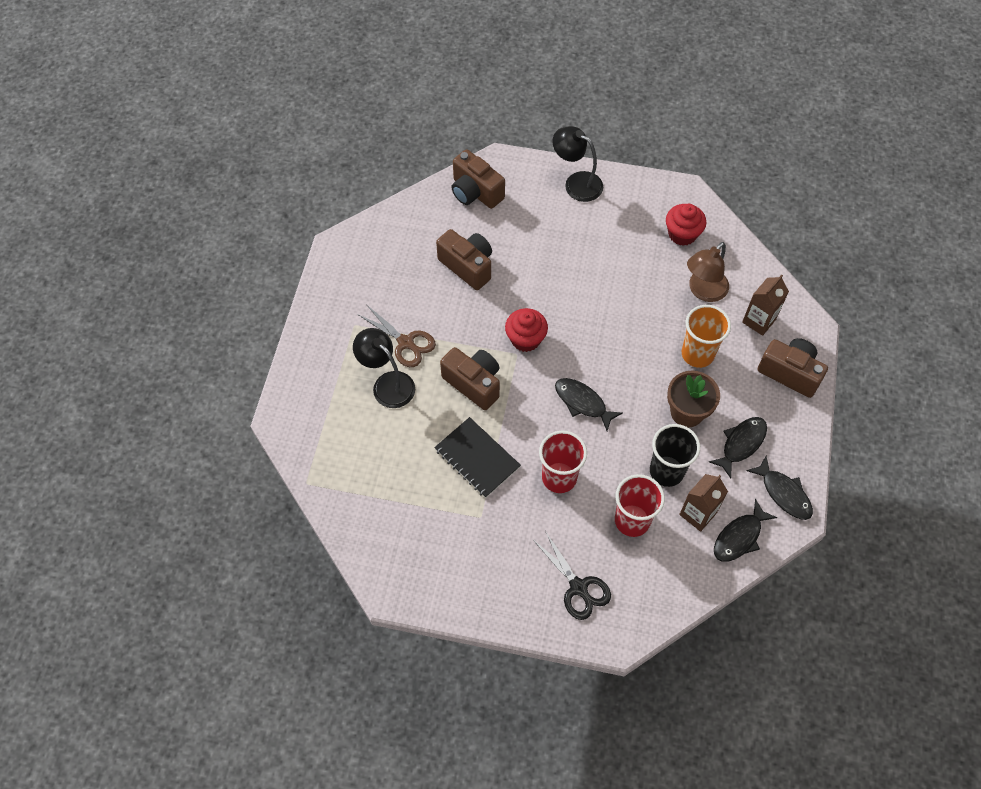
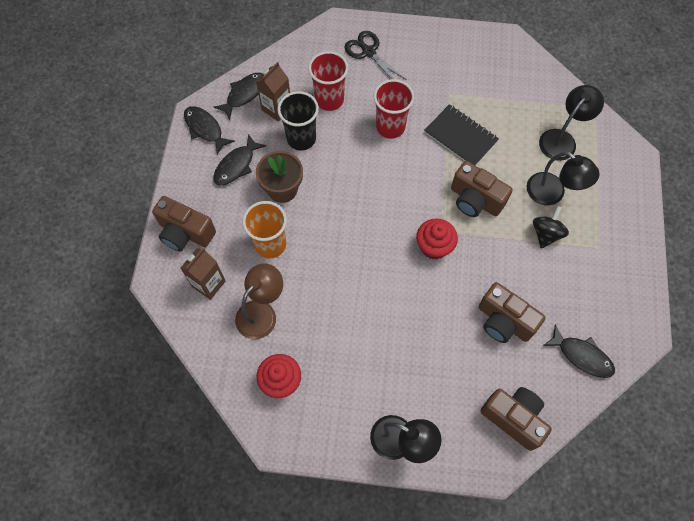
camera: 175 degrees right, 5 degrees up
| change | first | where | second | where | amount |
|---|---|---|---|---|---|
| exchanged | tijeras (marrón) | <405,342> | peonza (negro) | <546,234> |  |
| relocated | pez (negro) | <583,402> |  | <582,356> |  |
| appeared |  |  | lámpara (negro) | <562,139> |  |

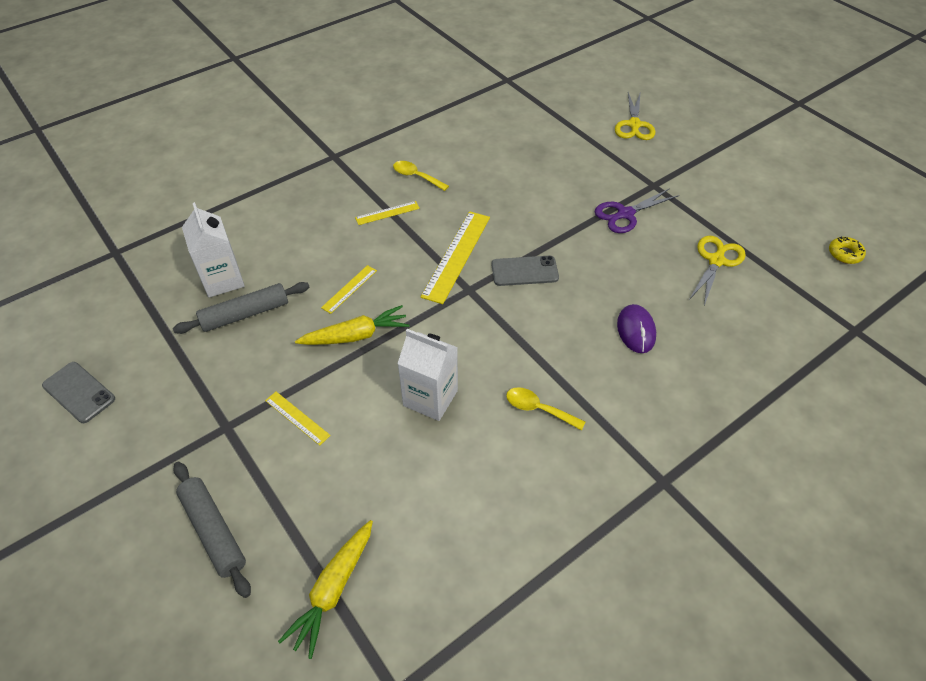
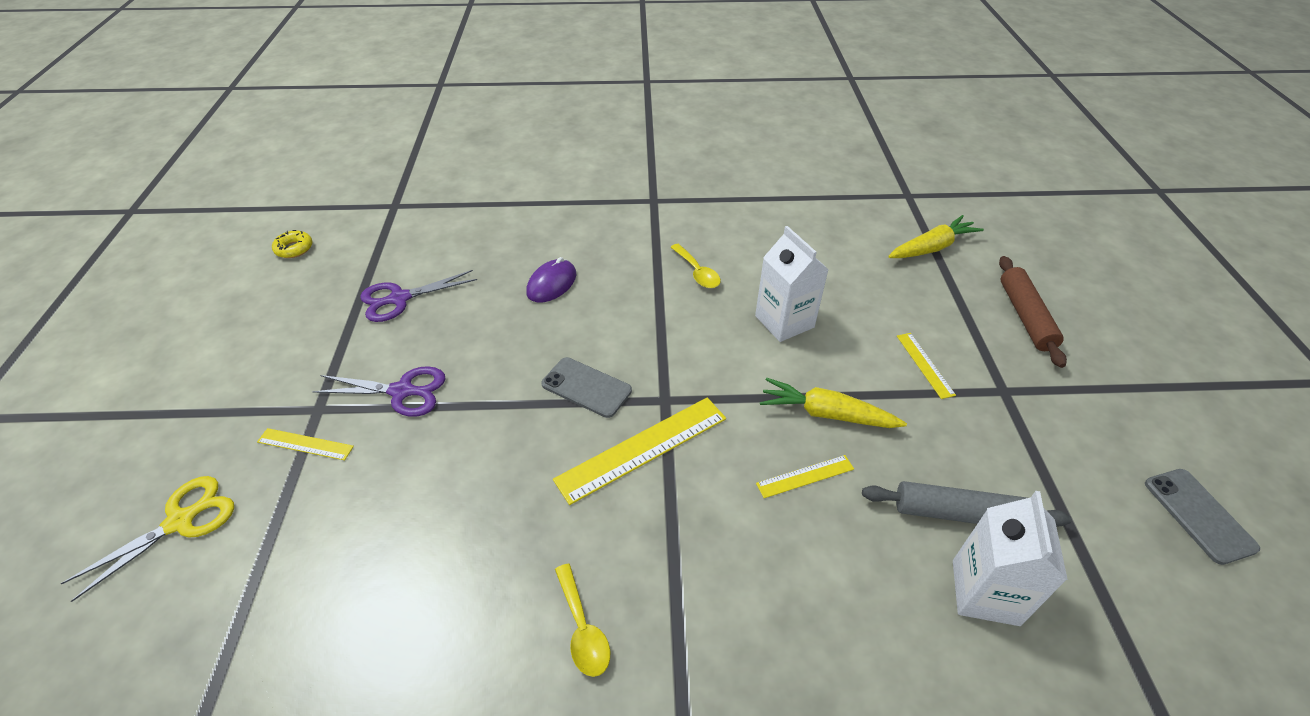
camera: 145 degrees left, 5 degrees down
| change | first | where | second | where | amount |
|---|---|---|---|---|---|
| relocated | regla (amarillo) | <387,213> |  | <305,444> |  |
| colour | tijeras (amarillo) | <716,261> | tijeras (morado) | <399,299> |  |
| colour | rodillo (gris) | <213,531> | rodillo (marrón) | <1025,316> |  |

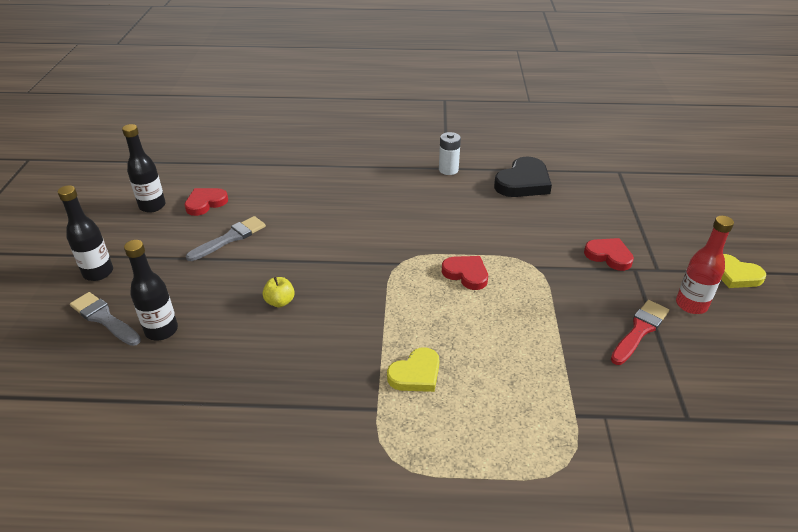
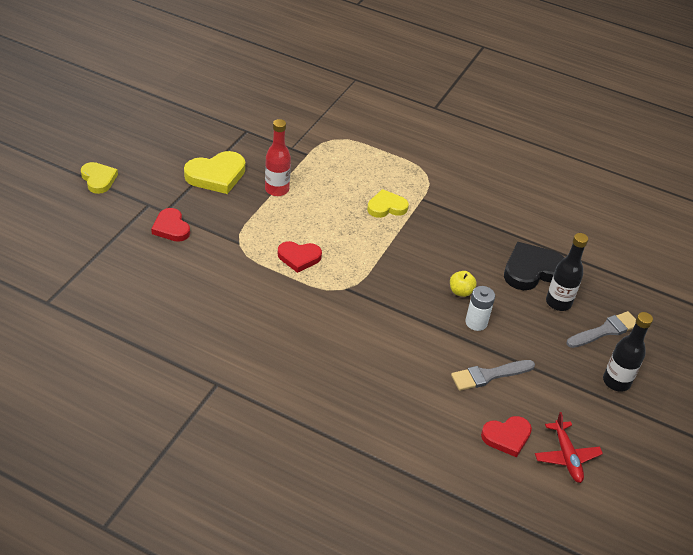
camera: 160 degrees left, 5 degrees up
| change | first | where | second | where | amount |
|---|---|---|---|---|---|
| exchanged | botella (negro) | <152,206> | avión (rojo) | <566,456> |  |
| relocated | pila (blanco) | <448,170> |  | <476,322> |  |
| relocated | corazón (negro) | <523,182> |  | <531,270> |  |
| relocated | botella (rojo) | <691,305> |  | <277,189> |  |
| spun | corazón (rojo) | <466,274> |  | <299,257> | 60 degrees counterclockwise |
| spun | pincel (gris) | <104,318> |  | <605,330> | 90 degrees counterclockwise |
| exchanged | pincel (rojo) | <639,330> | corazón (amarillo) | <216,175> |  |

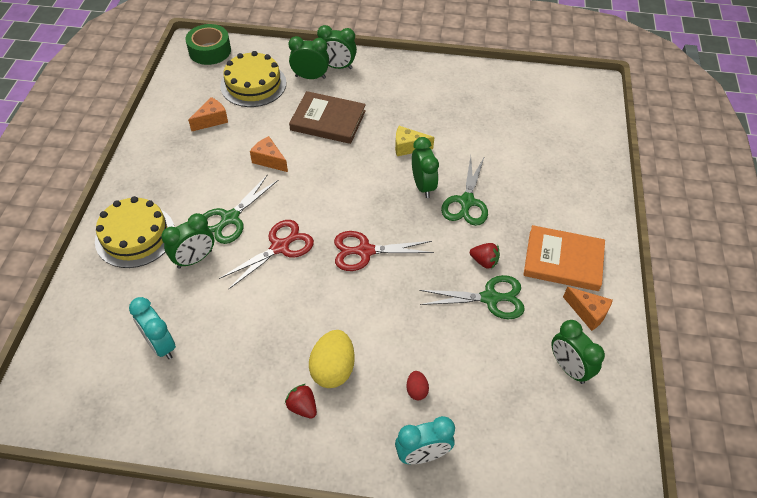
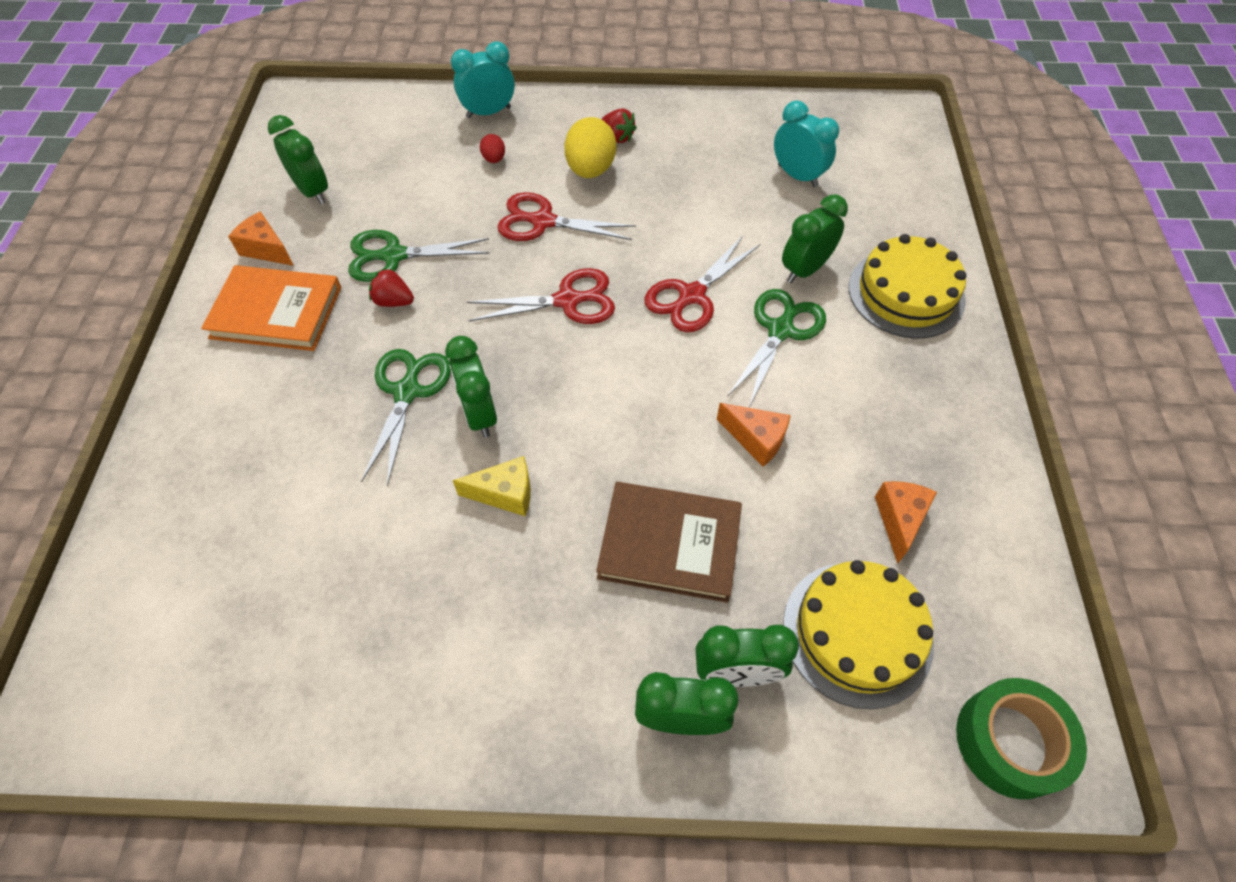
camera: 175 degrees right, 5 degrees up
| change | first | where | second | where | amount |
|---|---|---|---|---|---|
| spun | queso (naranja) | <212,120> |  | <899,520> | 150 degrees clockwise |
| appeared |  |  | tijeras (rojo) | <543,221> |  |

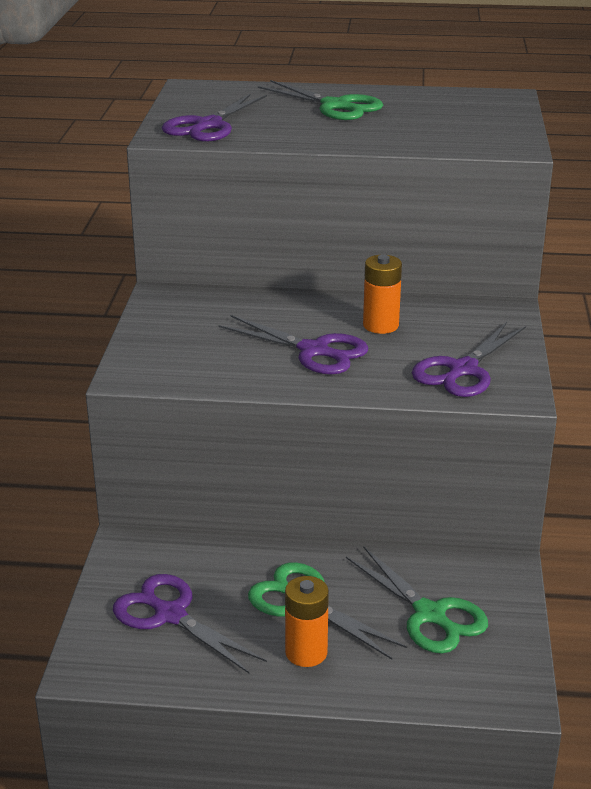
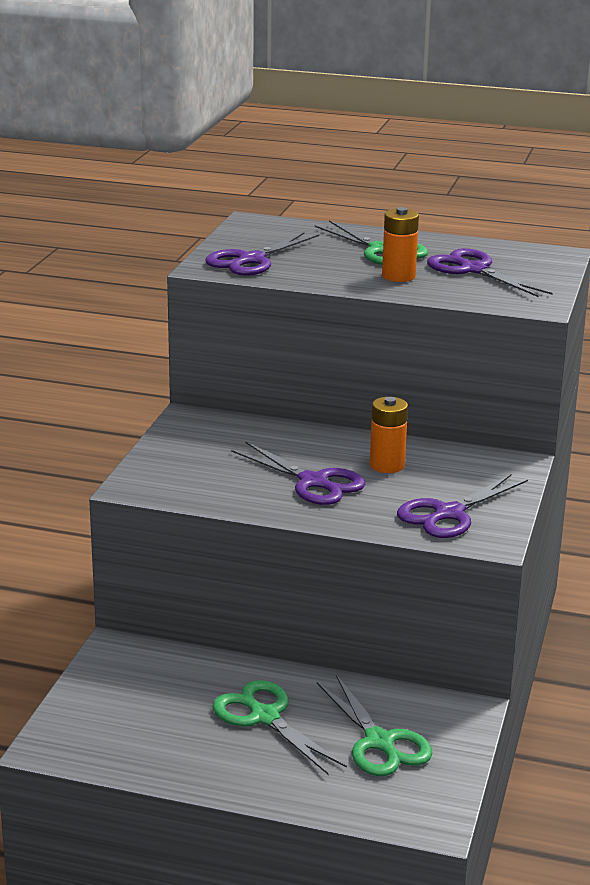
camera: 10 degrees right, 5 degrees down
| change | first | where | second | where | amount |
|---|---|---|---|---|---|
| relocated | tijeras (morado) | <170,615> |  | <473,270> |  |
| relocated | pila (naranja) | <306,652> |  | <398,276> |  |

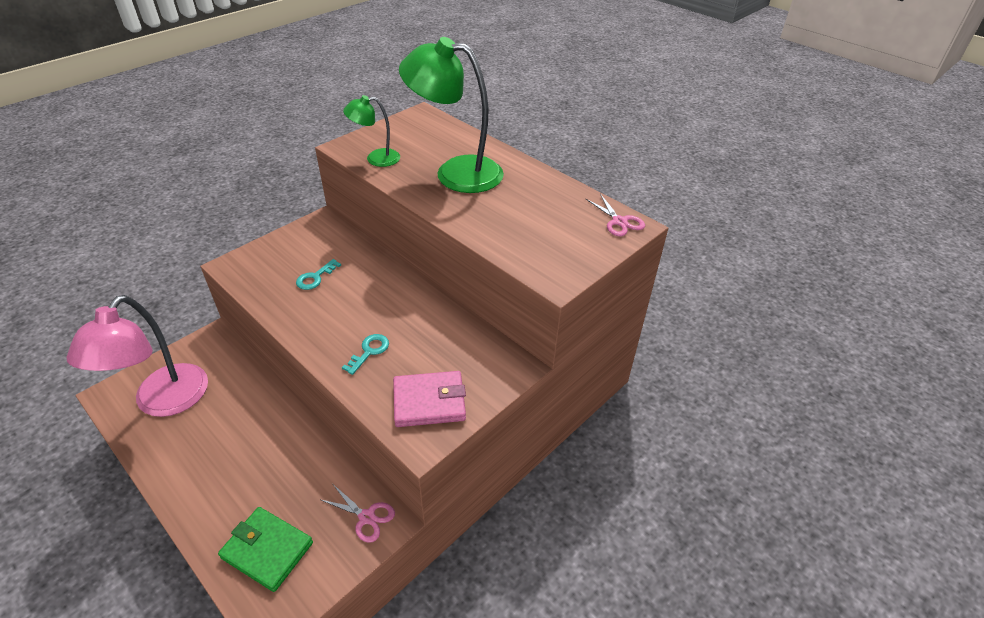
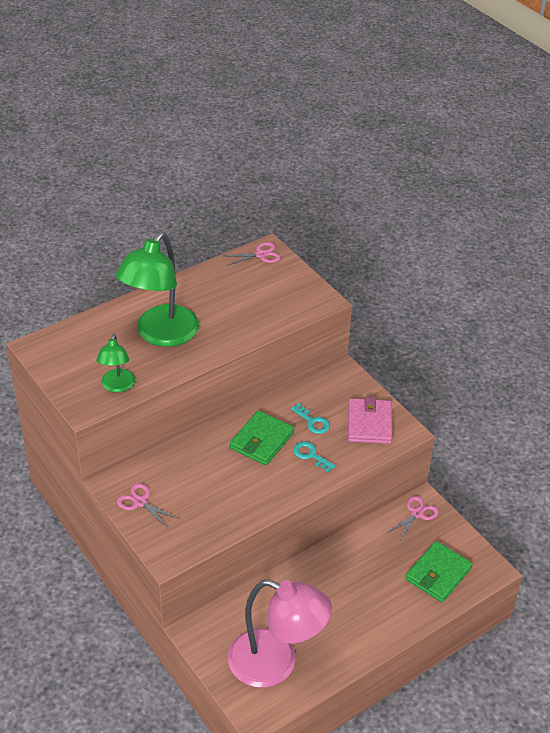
camera: 80 degrees left, 0 degrees up
| change | first | where | second | where | amount |
|---|---|---|---|---|---|
| relocated | llave (turquesa) | <315,277> |  | <312,422> |  |
| appeared |  |  | cartera (verde) | <262,440> |  |
| appeared |  |  | tijeras (rosa) | <140,502> |  |

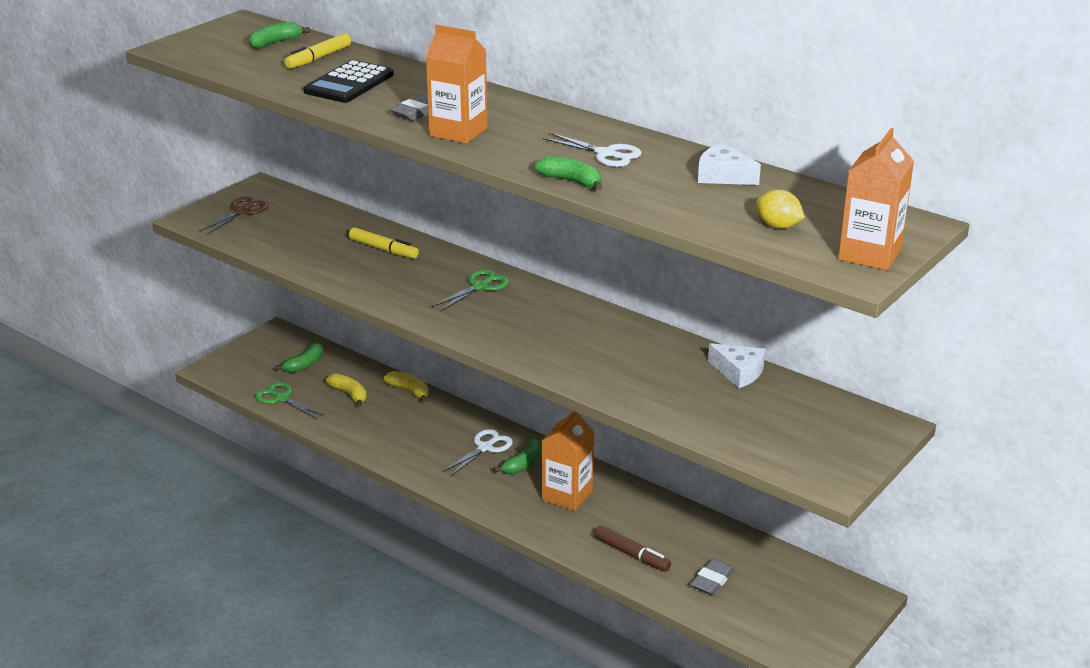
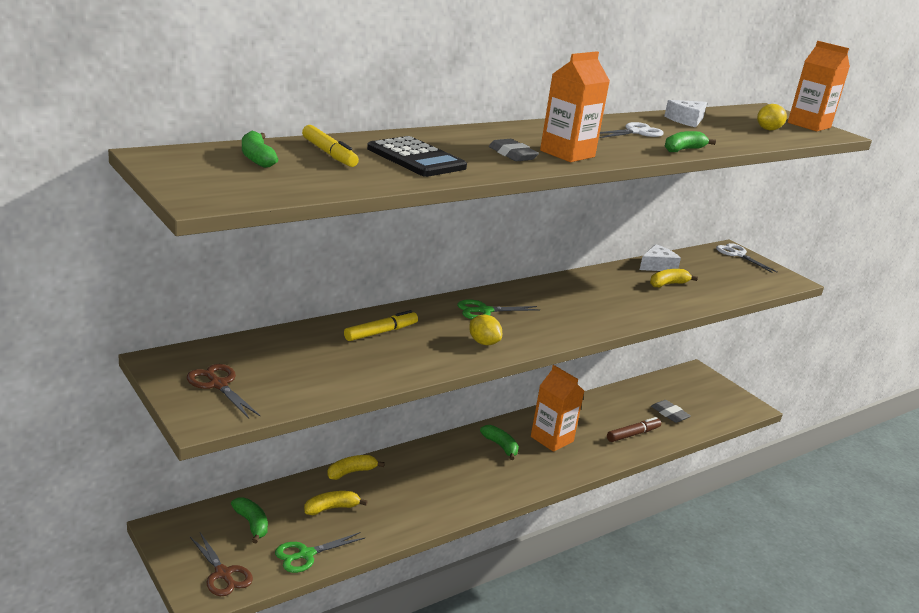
camera: 75 degrees left, 5 degrees down
| change | first | where | second | where | amount |
|---|---|---|---|---|---|
| spun | tijeras (verde) | <479,286> |  | <484,311> | 75 degrees counterclockwise |
| relocated | tijeras (blanco) | <485,448> |  | <738,254> |  |
| appeared |  |  | plátano (amarillo) | <668,284> |  |
| appeared |  |  | limón (amarillo) | <483,342> |  |
| appeared |  |  | tijeras (marrón) | <223,574> |  |

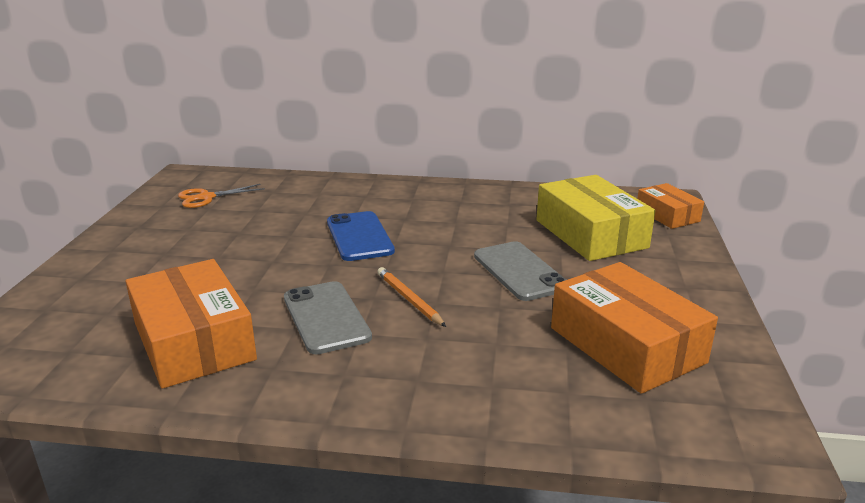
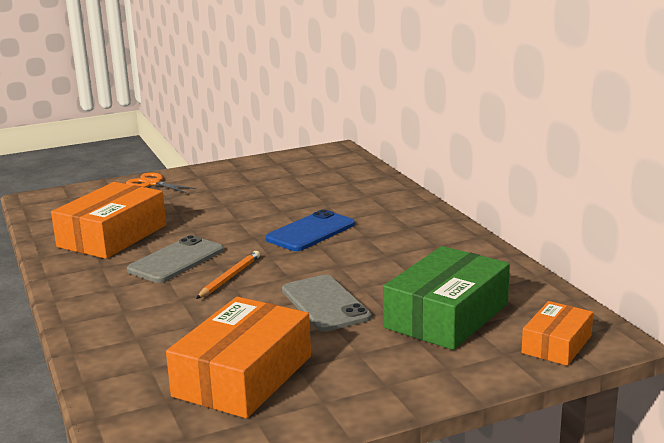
camera: 60 degrees right, 5 degrees down
| change | first | where | second | where | amount |
|---|---|---|---|---|---|
| colour | caja (amarillo) | <590,234> | caja (verde) | <446,316> |  |
| relocated | tijeras (naranja) | <206,197> |  | <152,183> |  |
| spun | móvil (gris) | <519,271> |  | <325,304> | 60 degrees counterclockwise |

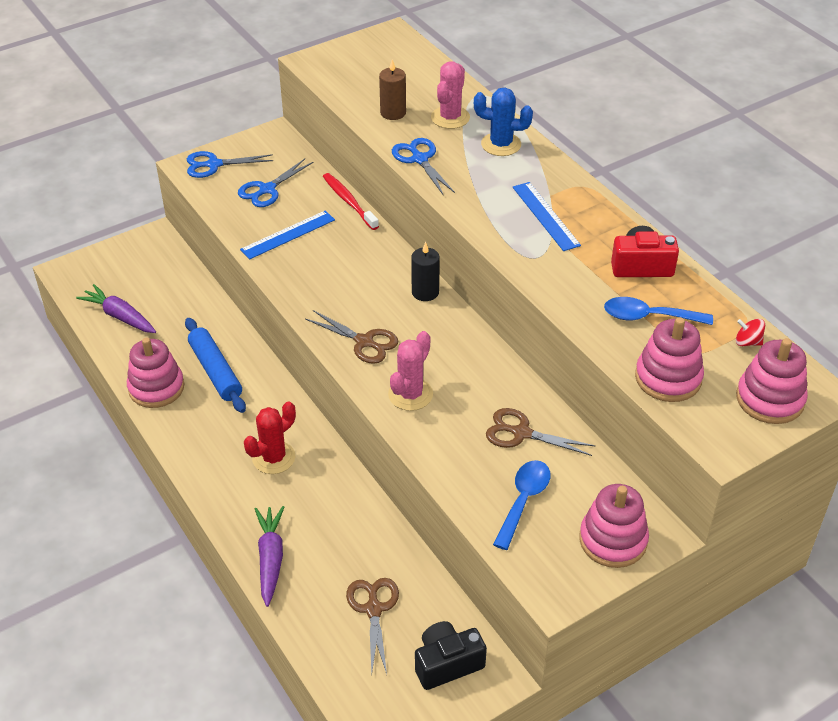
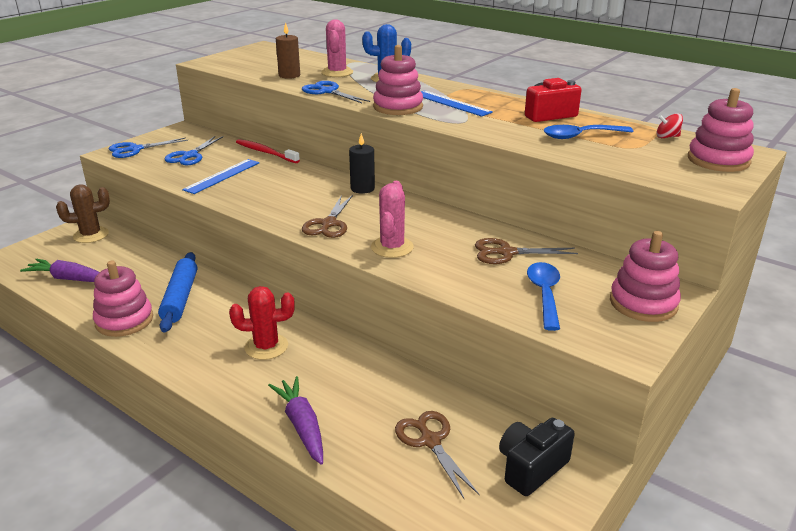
camera: 20 degrees left, 15 degrees down
| change | first | where | second | where | amount |
|---|---|---|---|---|---|
| spun | tijeras (marrón) | <364,342> |  | <328,224> | 90 degrees clockwise |
| relocated | juguete apilable (rosa) | <668,378> |  | <398,107> |  |
| spun | rodillo (azul) | <215,371> |  | <180,298> | 45 degrees clockwise |
| spun | cactus (rojo) | <273,458> |  | <266,347> | 60 degrees clockwise |
| appeared |  |  | cactus (marrón) | <91,235> |  |

